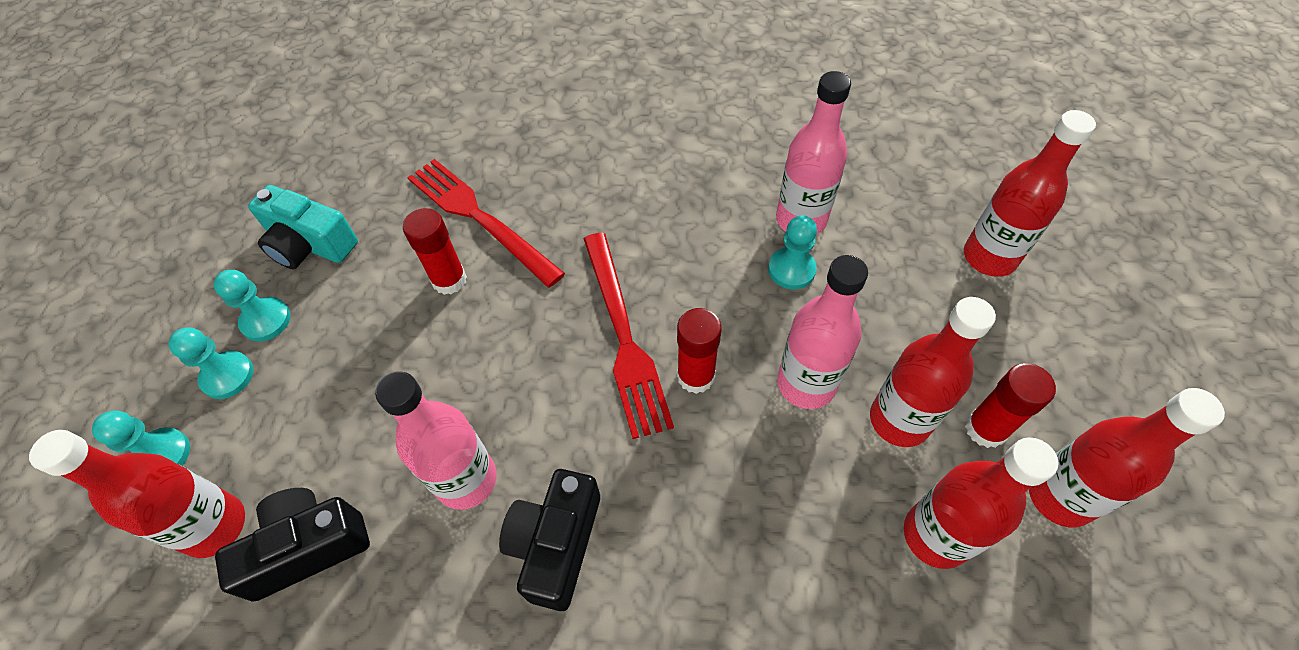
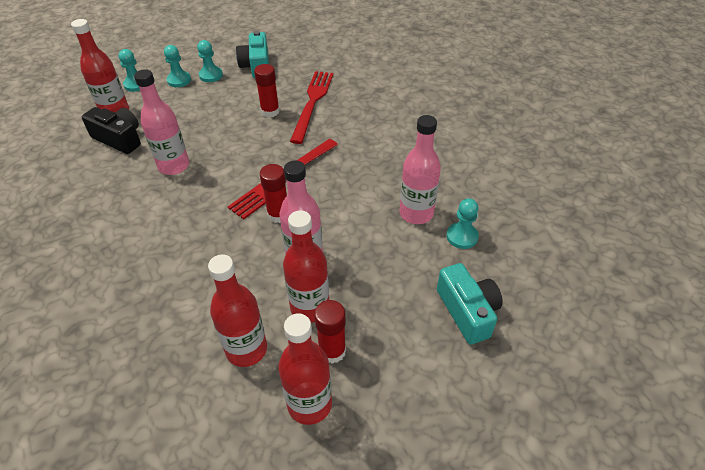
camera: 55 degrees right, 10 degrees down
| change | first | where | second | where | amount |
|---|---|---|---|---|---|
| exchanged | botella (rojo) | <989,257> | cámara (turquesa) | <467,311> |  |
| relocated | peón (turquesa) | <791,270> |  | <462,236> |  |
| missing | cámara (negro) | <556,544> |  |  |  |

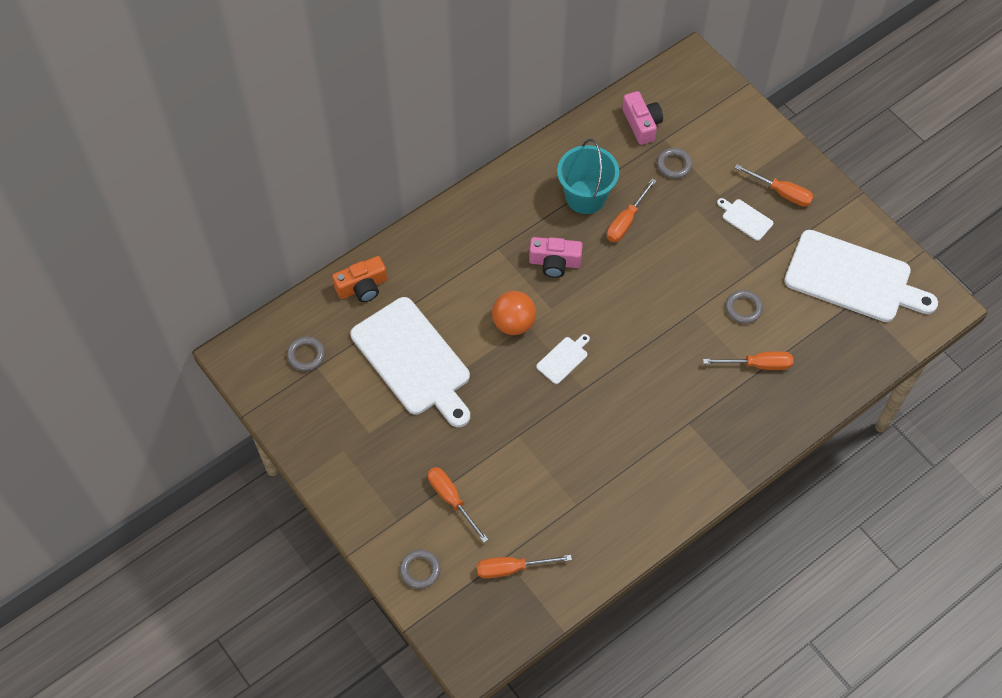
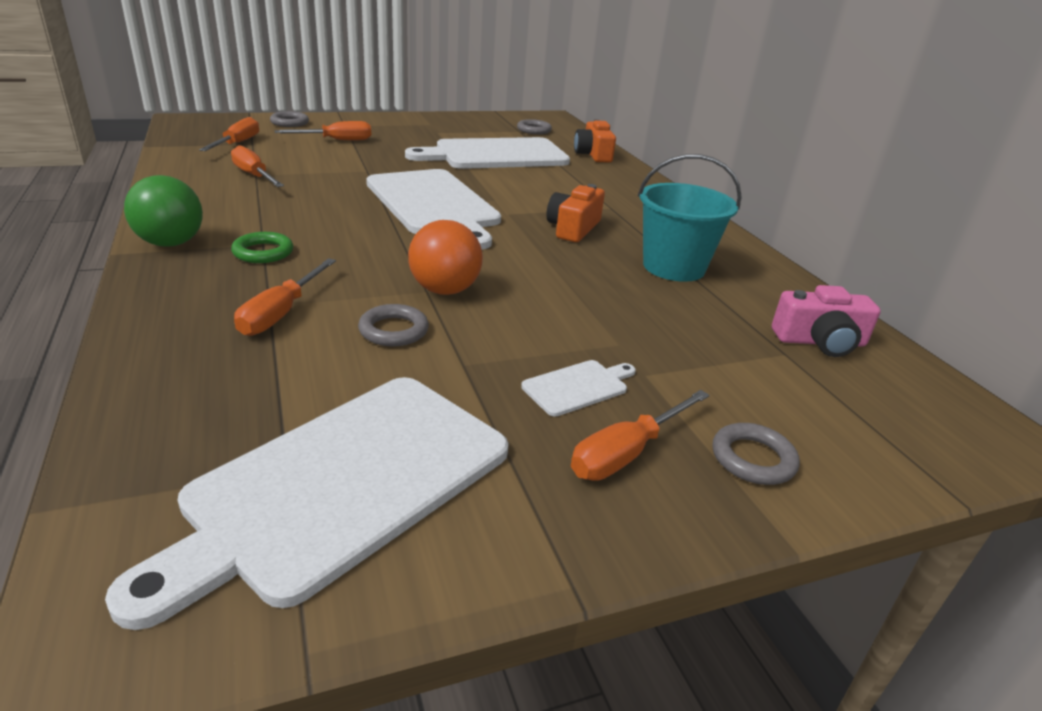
camera: 105 degrees right, 30 degrees down
| change | first | where | second | where | amount |
|---|---|---|---|---|---|
| relocated | anillo (gris) | <674,165> |  | <753,459> |  |
| relocated | destornillador (naranja) | <626,221> |  | <254,176> |  |
| colour | cámara (rosa) | <554,262> | cámara (naranja) | <573,228> |  |
| relocated | pelota (naranja) | <513,323> |  | <444,290> |  |
| size | tabla de cortar (blanco) | <563,359> |  | <433,205> | x2.45 |
| appeared |  |  | pelota (verde) | <171,243> |  |
| appeared |  |  | anillo (verde) | <263,252> |  |

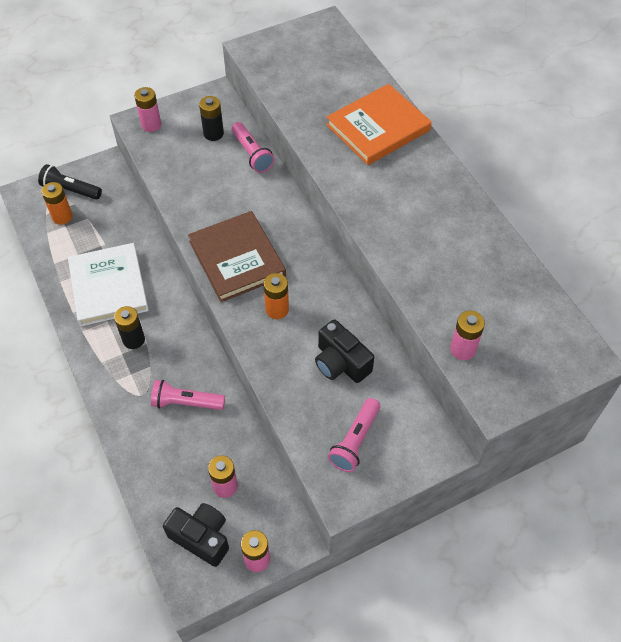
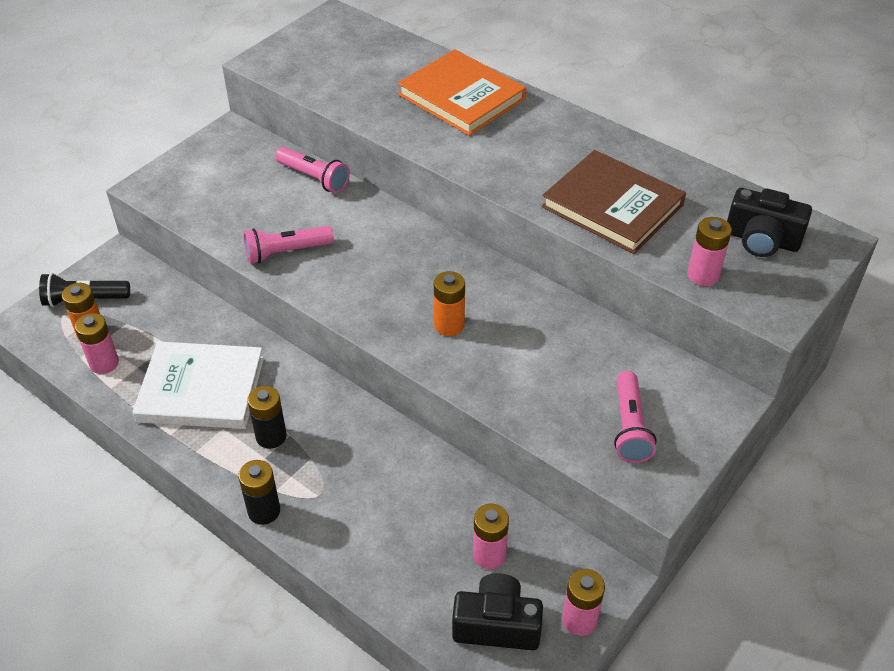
camera: 25 degrees left, 10 degrees down
| change | first | where | second | where | amount |
|---|---|---|---|---|---|
| spun | libro (naranja) | <378,128> |  | <461,97> | 75 degrees counterclockwise |
| relocated | pila (rosa) | <151,125> |  | <104,363> |  |
| relocated | pila (negro) | <213,134> |  | <264,511> |  |
| relocated | libro (marrón) | <237,259> |  | <612,206> |  |
| spun | libro (blanco) | <108,287> |  | <201,389> | 45 degrees counterclockwise |
| relocated | cámara (negro) | <341,363> |  | <761,240> |  |
| relocated | lámpara de mano (rosa) | <186,402> |  | <286,252> |  |

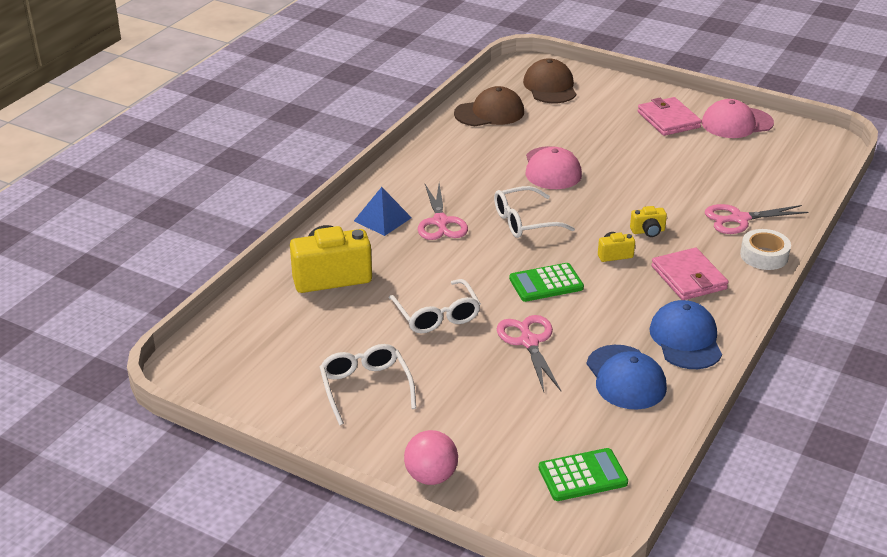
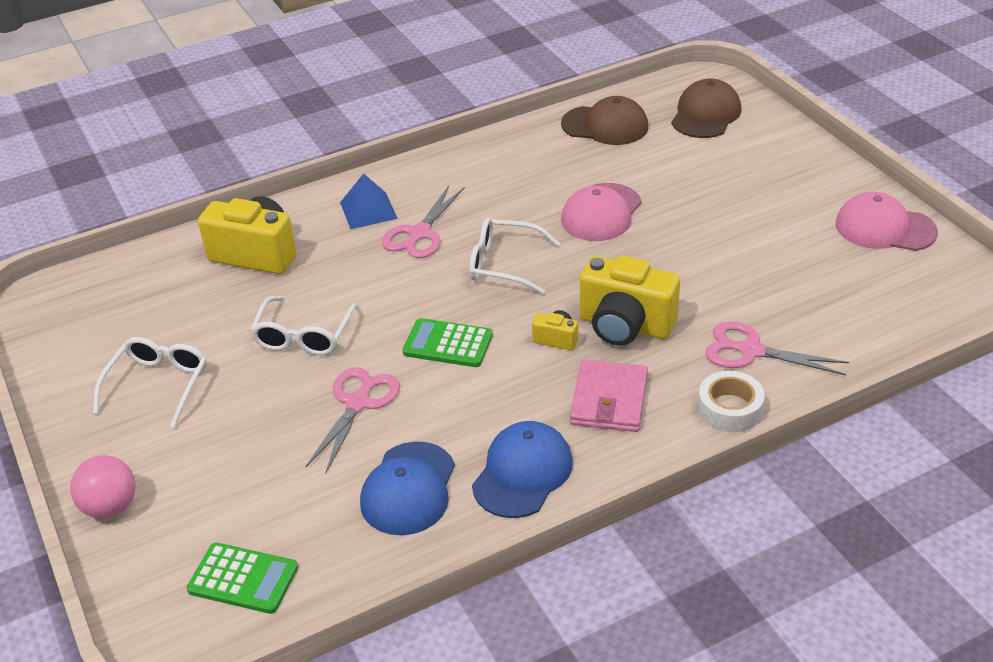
camera: 35 degrees right, 5 degrees up
| change | first | where | second | where | amount |
|---|---|---|---|---|---|
| missing | cartera (rosa) | <668,120> |  |  |  |
| size | cámara (amarillo) | <648,231> |  | <625,326> | x2.17 |

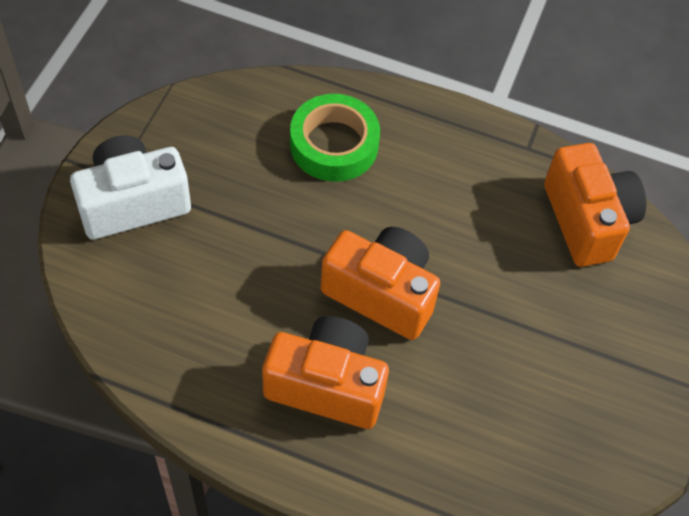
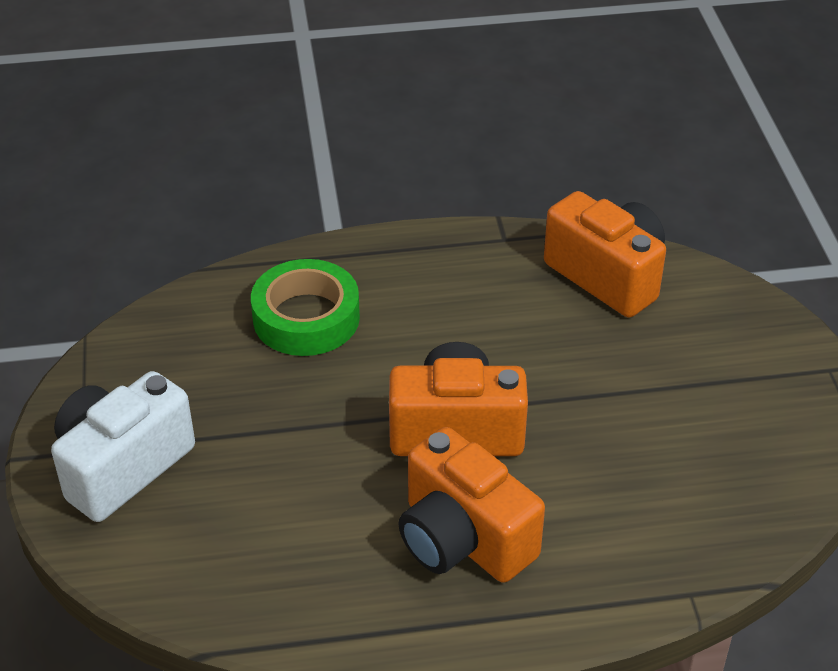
camera: 25 degrees left, 15 degrees down
| change | first | where | second | where | amount |
|---|---|---|---|---|---|
| spun | cámara (naranja) | <327,385> |  | <463,539> | 120 degrees counterclockwise |

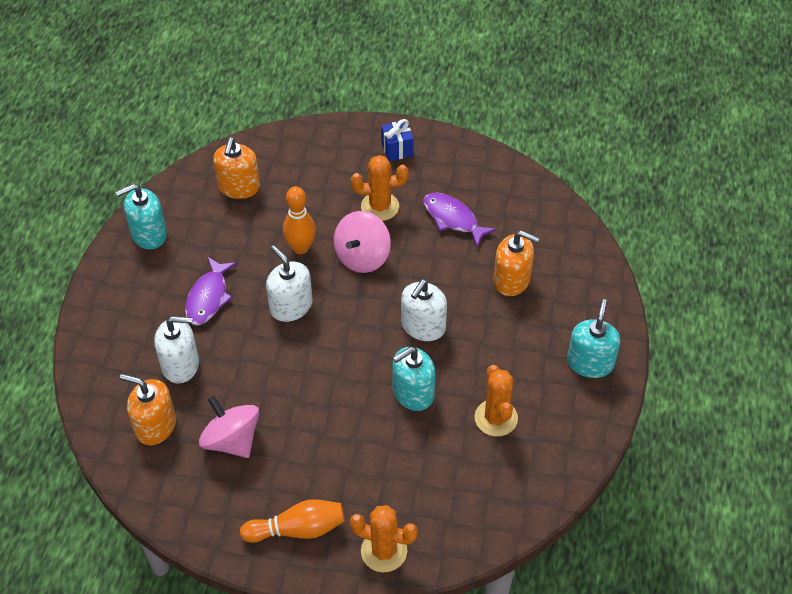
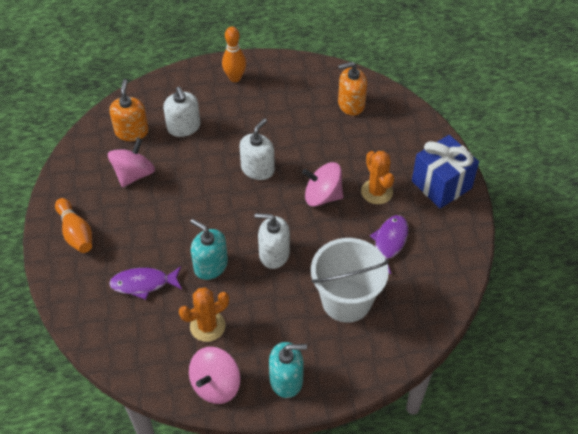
camera: 70 degrees right, 0 degrees up
| change | first | where | second | where | amount |
|---|---|---|---|---|---|
| size | regalo (azul) | <397,149> |  | <441,185> | x1.92 |
| missing | dispensador de jabón (turquesa) | <149,234> |  |  |  |
| relocated | bolo (naranja) | <301,248> |  | <235,78> |  |
| exchanged | dispensador de jabón (naranja) | <512,280> | balde (blanco) | <346,300> |  |
| relocated | pez (morado) | <208,297> |  | <143,284> |  |
| missing | cactus (naranja) | <384,551> |  |  |  |
| appeared |  |  | peonza (rosa) | <216,385> |  |

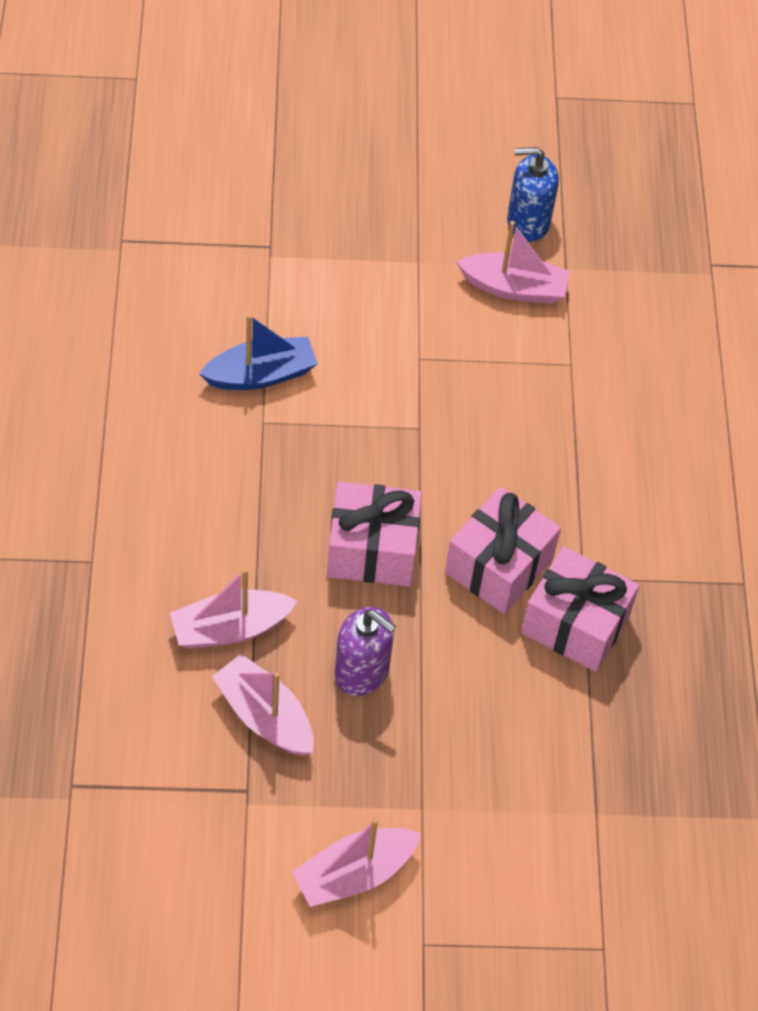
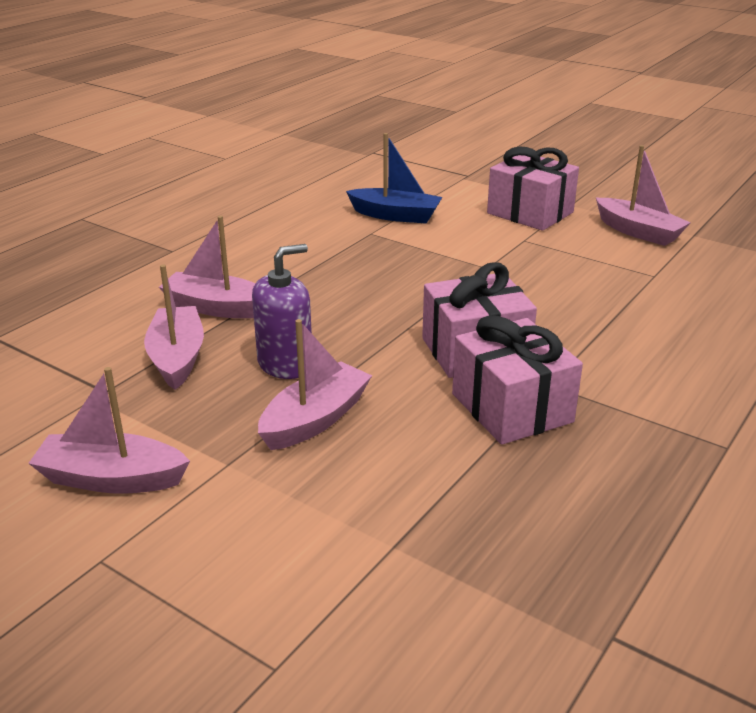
camera: 40 degrees right, 25 degrees down
| change | first | where | second | where | amount |
|---|---|---|---|---|---|
| missing | dispensador de jabón (azul) | <528,222> |  |  |  |
| relocated | regalo (rosa) | <372,550> |  | <530,213> |  |
| spun | dispensador de jabón (morado) | <362,671> |  | <285,364> | 105 degrees counterclockwise |
| appeared |  |  | barco (rosa) | <315,419> |  |

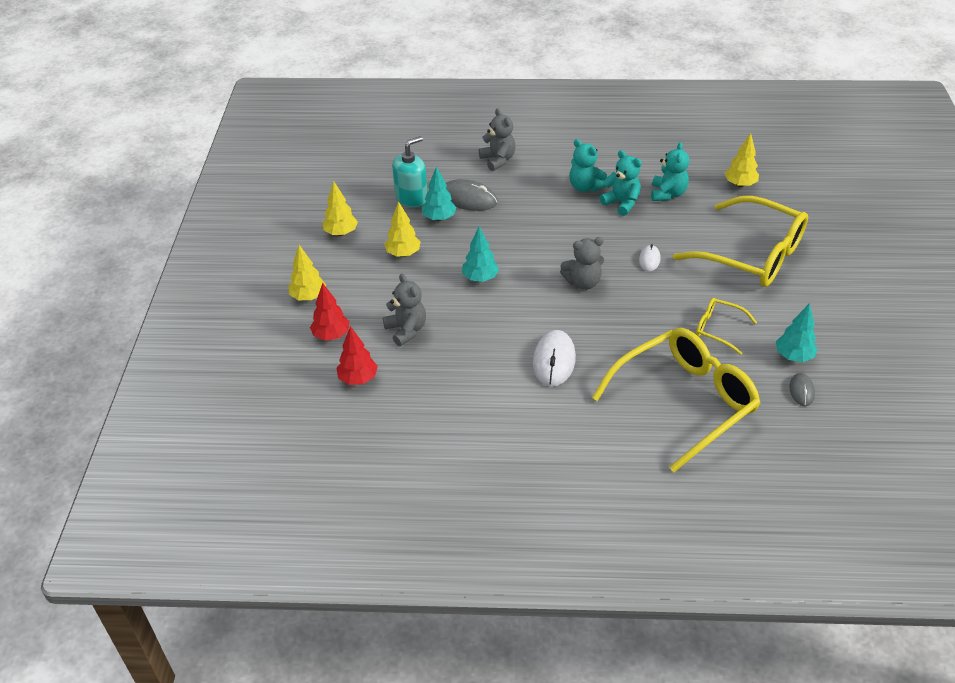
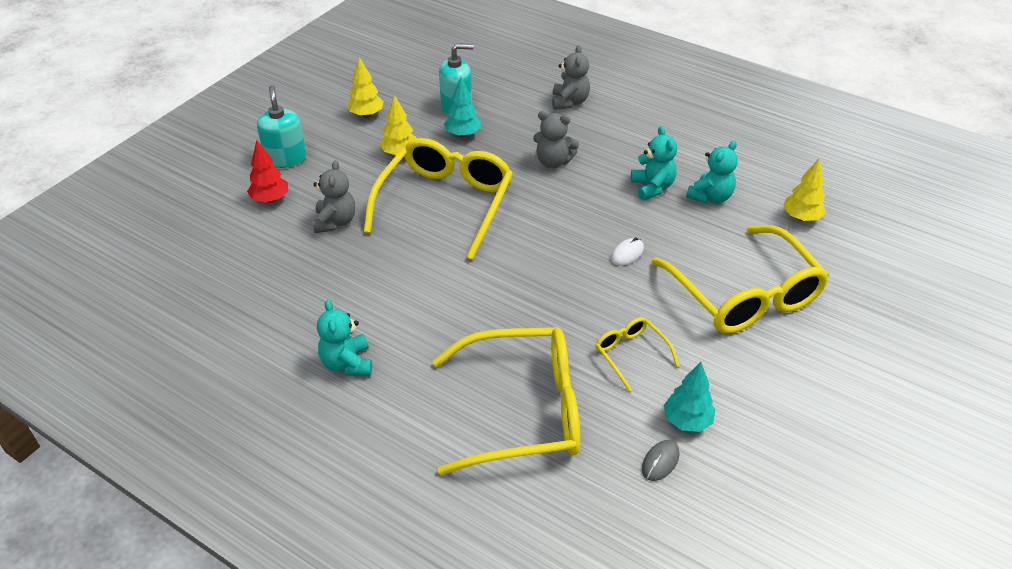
camera: 30 degrees right, 0 degrees up
| change | first | where | second | where | amount |
|---|---|---|---|---|---|
| relocated | osito (turquesa) | <585,187> |  | <347,363> |  |
| missing | ratón (gris) | <468,199> |  |  |  |
| exchanged | árbol (turquesa) | <480,278> | gafas (amarillo) | <445,203> |  |
| relocated | osito (gris) | <583,282> |  | <553,162> |  |
| exchanged | árbol (amarillo) | <308,297> | dispensador de jabón (turquesa) | <286,158> |  |
| missing | árbol (rojo) | <358,379> |  |  |  |
| missing | ratón (blanco) | <554,360> |  |  |  |

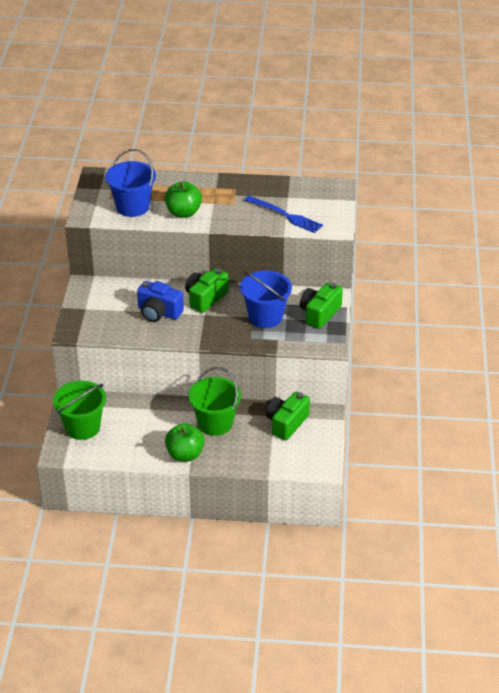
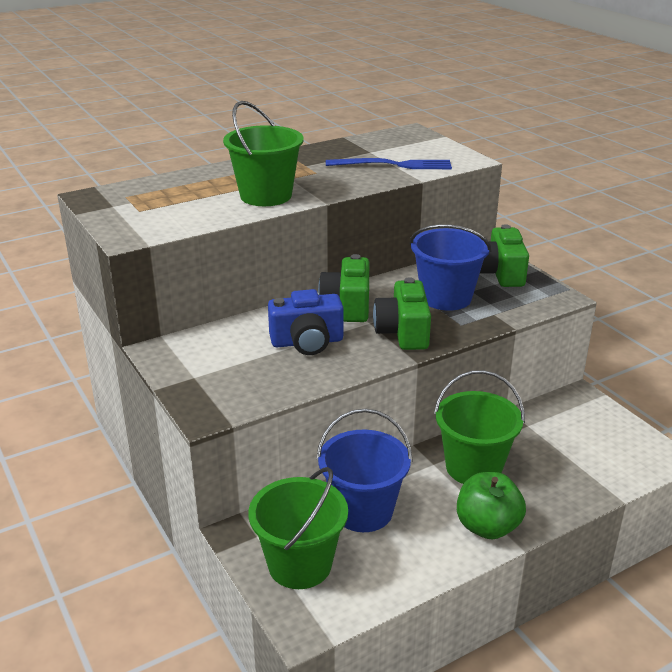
camera: 35 degrees left, 10 degrees down
| change | first | where | second | where | amount |
|---|---|---|---|---|---|
| relocated | balde (azul) | <132,207> |  | <363,511> |  |
| exchanged | manzana (verde) | <183,213> | balde (verde) | <266,196> |  |
| relocated | cámara (verde) | <286,423> |  | <403,332> |  |

